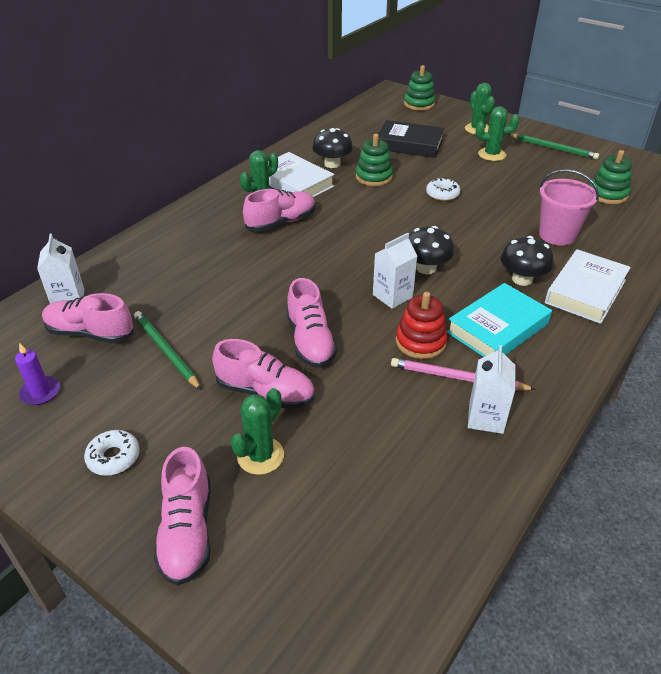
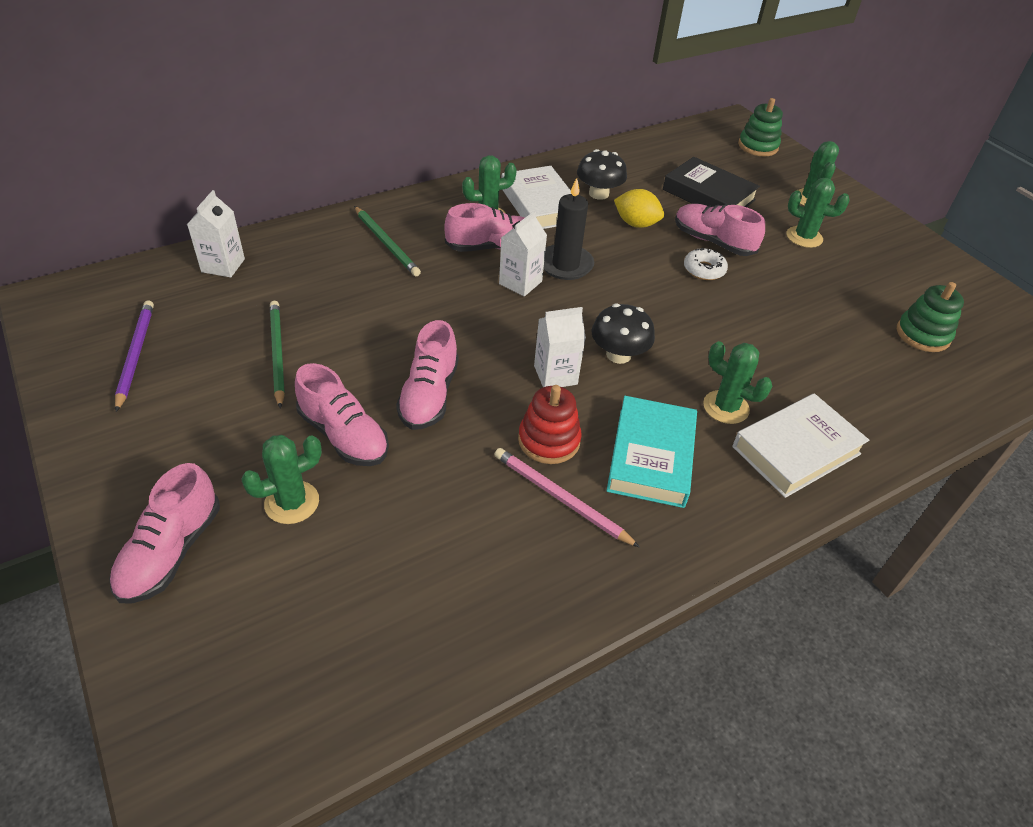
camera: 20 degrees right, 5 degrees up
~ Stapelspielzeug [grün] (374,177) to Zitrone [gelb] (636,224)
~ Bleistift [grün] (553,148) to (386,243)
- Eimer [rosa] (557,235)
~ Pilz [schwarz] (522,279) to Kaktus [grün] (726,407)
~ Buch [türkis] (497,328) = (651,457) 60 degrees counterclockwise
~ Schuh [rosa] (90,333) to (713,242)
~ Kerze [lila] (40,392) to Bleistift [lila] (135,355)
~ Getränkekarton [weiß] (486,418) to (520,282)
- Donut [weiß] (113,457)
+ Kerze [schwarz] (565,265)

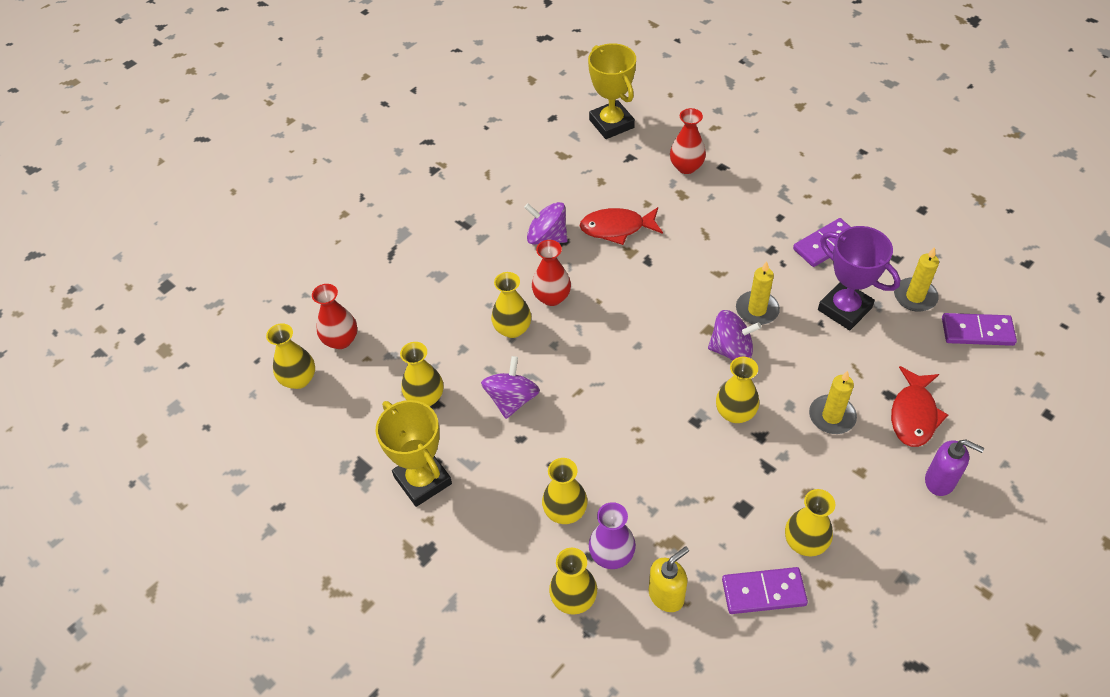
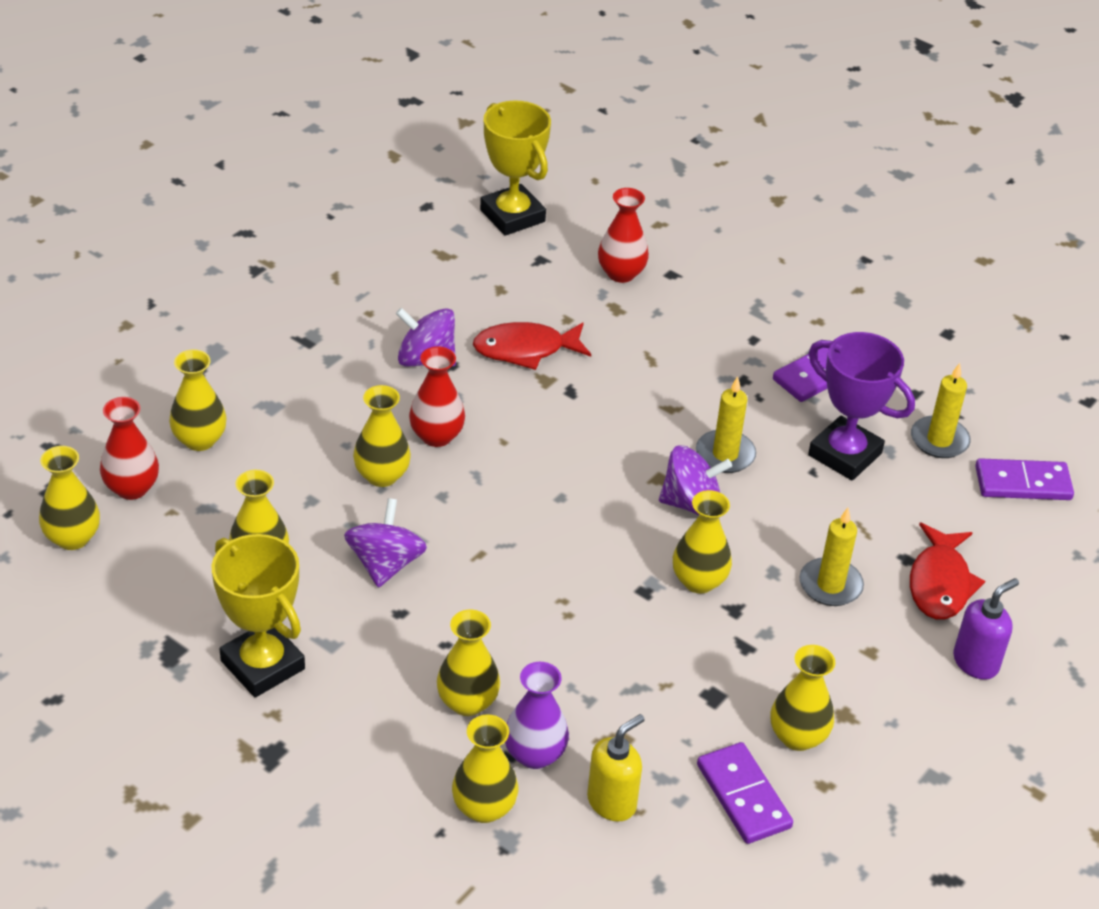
camera: 10 degrees left, 10 degrees down
~ Seifenspender [lila] (940,481) = (976,662) 60 degrees counterclockwise
~ Dominostein [lila] (763,592) = (743,796) 75 degrees clockwise
+ Vase [gelb] (200,440)

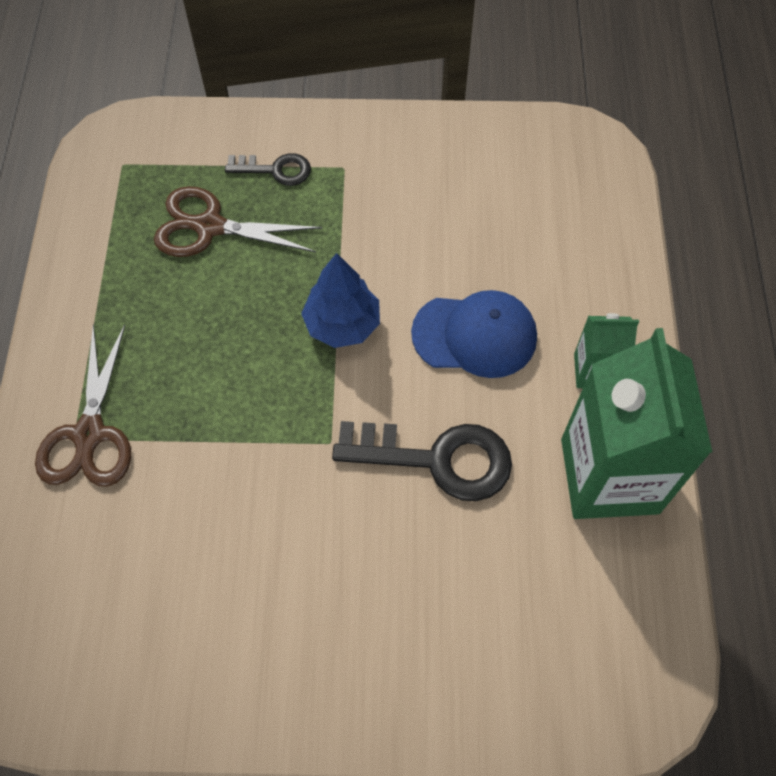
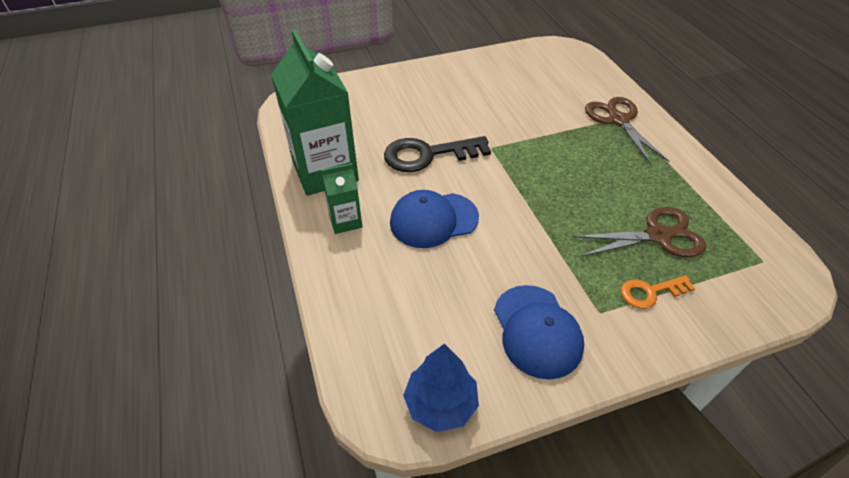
camera: 160 degrees right, 15 degrees down
~ Schlüssel [schwarz] (275,170) to Schlüssel [orange] (650,292)
~ Baum [blau] (342,324) to (441,403)
+ Kappe [blau] (537,331)

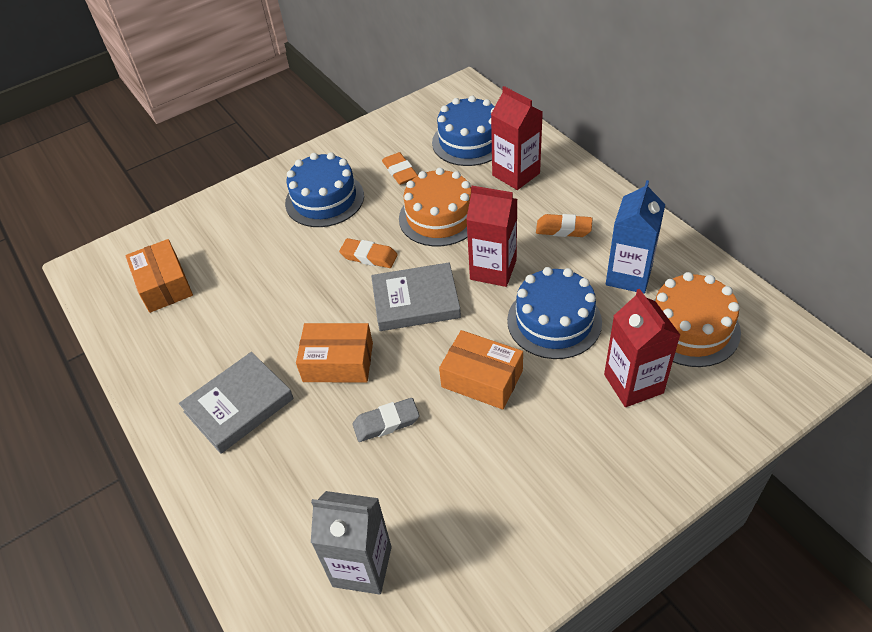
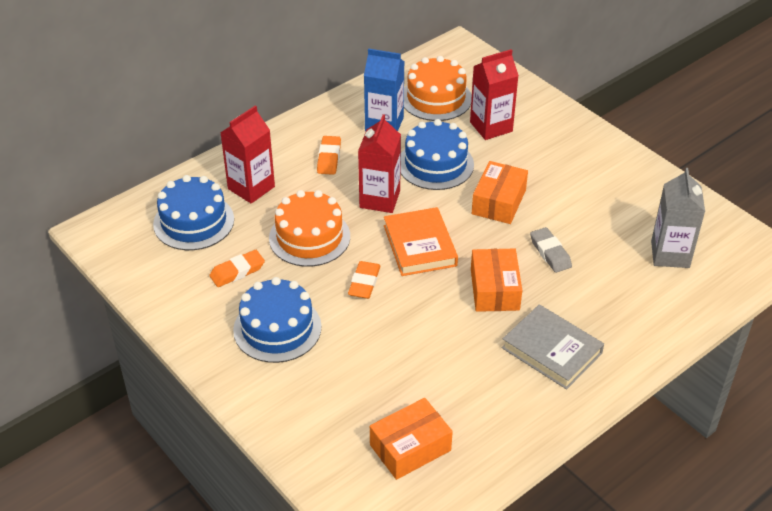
camera: 100 degrees left, 5 degrees down
~ Buch [grau] (416,301) to Buch [orange] (420,245)

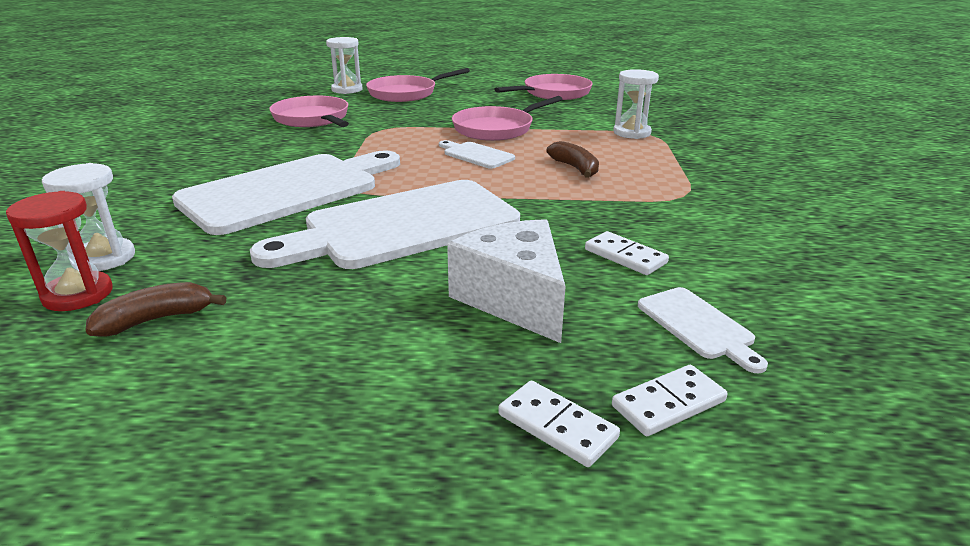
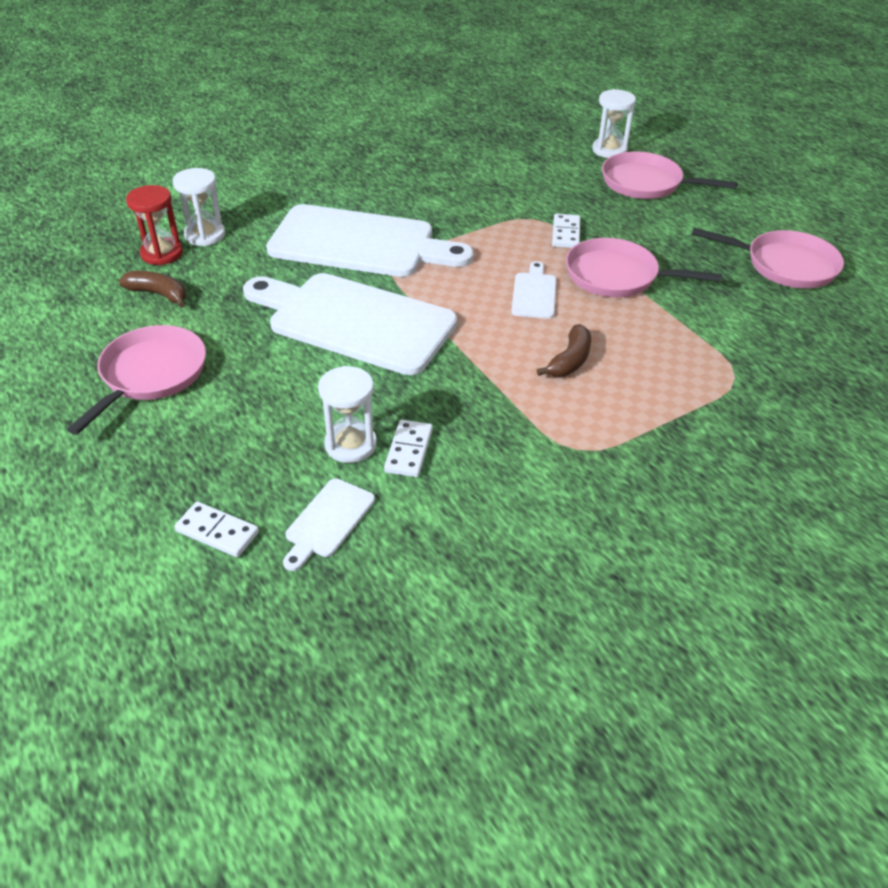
camera: 55 degrees right, 15 degrees up
~ Sanduhr [weiß] (632,133) to (350,445)
~ Pfanne [rosa] (313,119) to (150,375)
- Käse [weiß] (514,299)
~ Dominostein [weiß] (557,426) to (565,233)

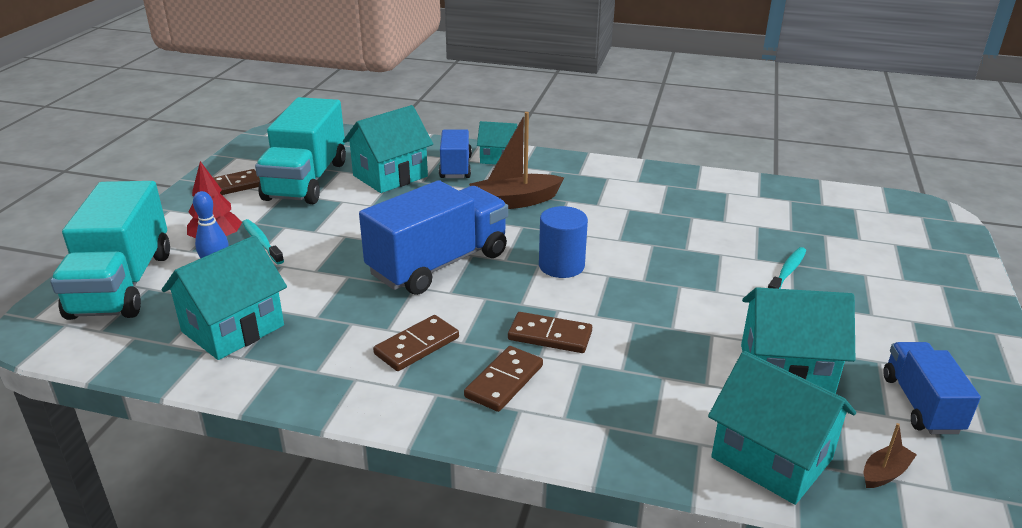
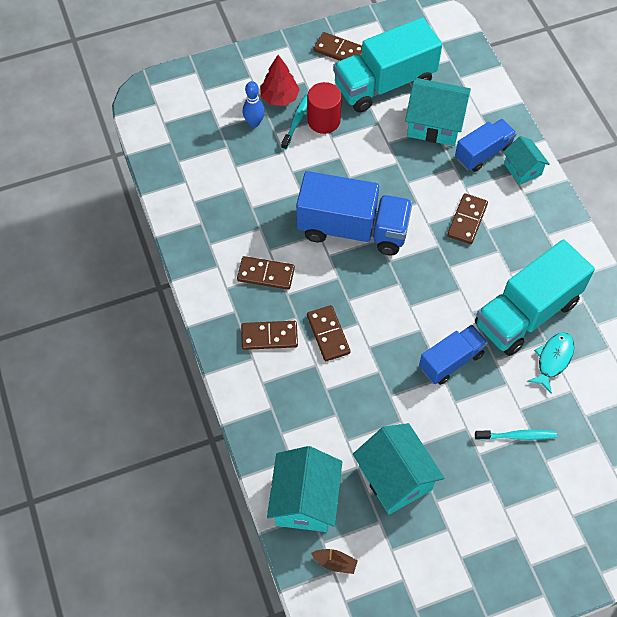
camera: 55 degrees right, 30 degrees up
~ Boot [braun] (514,202) to Dominostein [braun] (467,220)
~ Lastwagen [türkis] (122,284) to (526,313)
- Vollzylinder [blau] (561,266)
- Haus [türkis] (233,328)
~ Lastwagen [blau] (921,404) to (451,361)
+ Vollzylinder [rot] (324,120)
+ Fisch [türkis] (553,360)

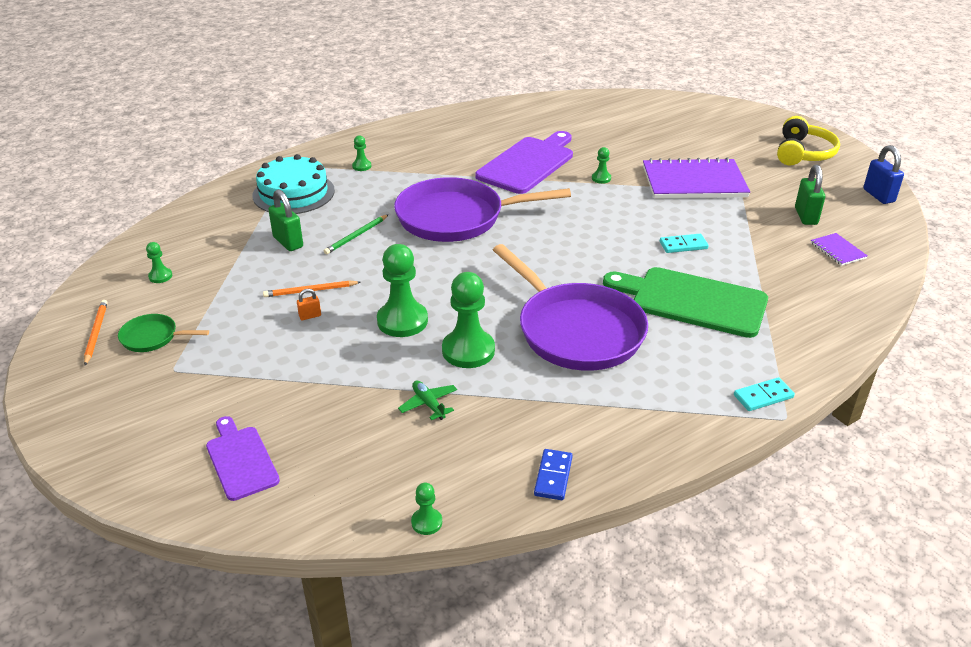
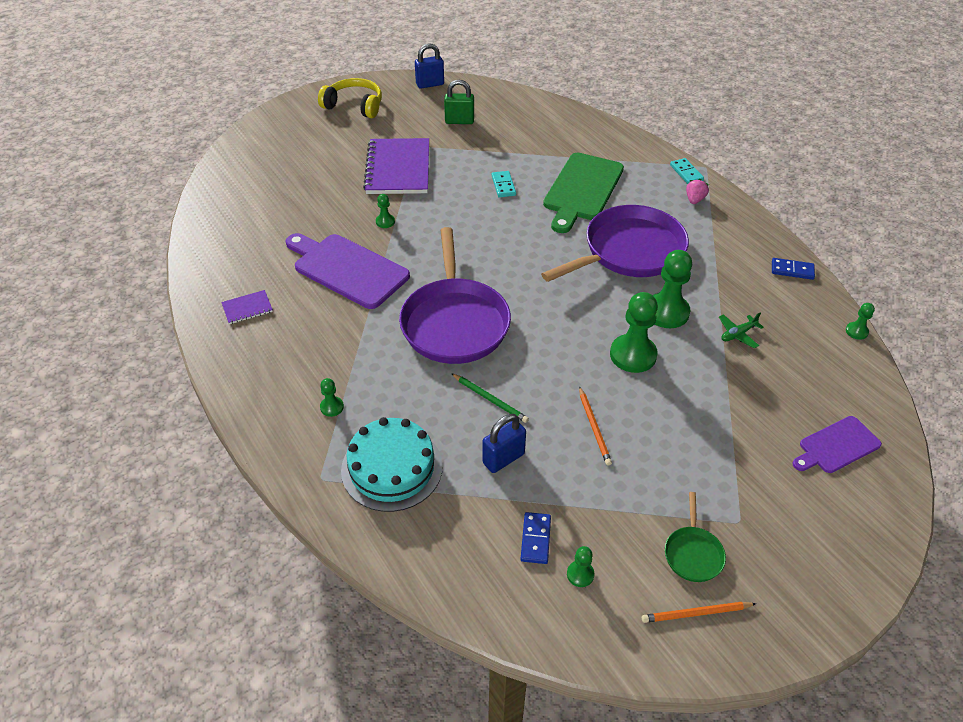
camera: 90 degrees left, 10 degrees up
~ Vorhängeschloss [grün] (288,242) to Vorhängeschloss [blau] (503,458)
~ Notizbuch [lila] (838,250) to (247,308)
- Vorhängeschloss [orange] (310,316)
+ Erdbeere [rosa] (694,200)
+ Dominostein [blau] (535,539)

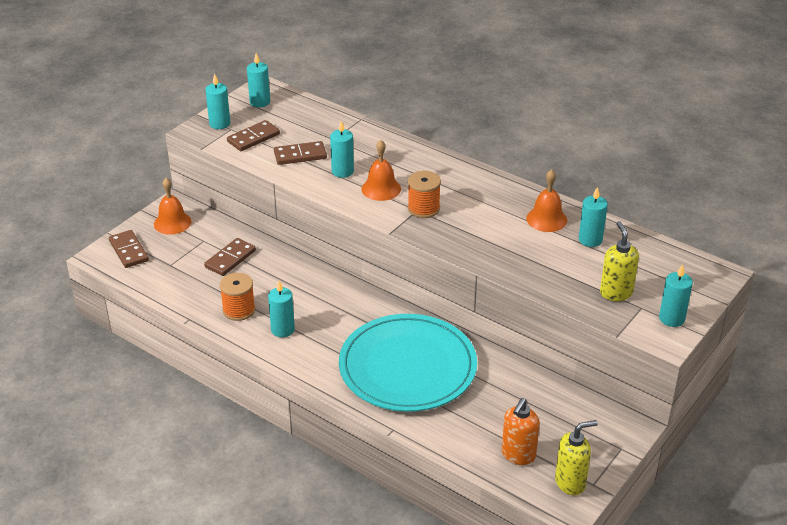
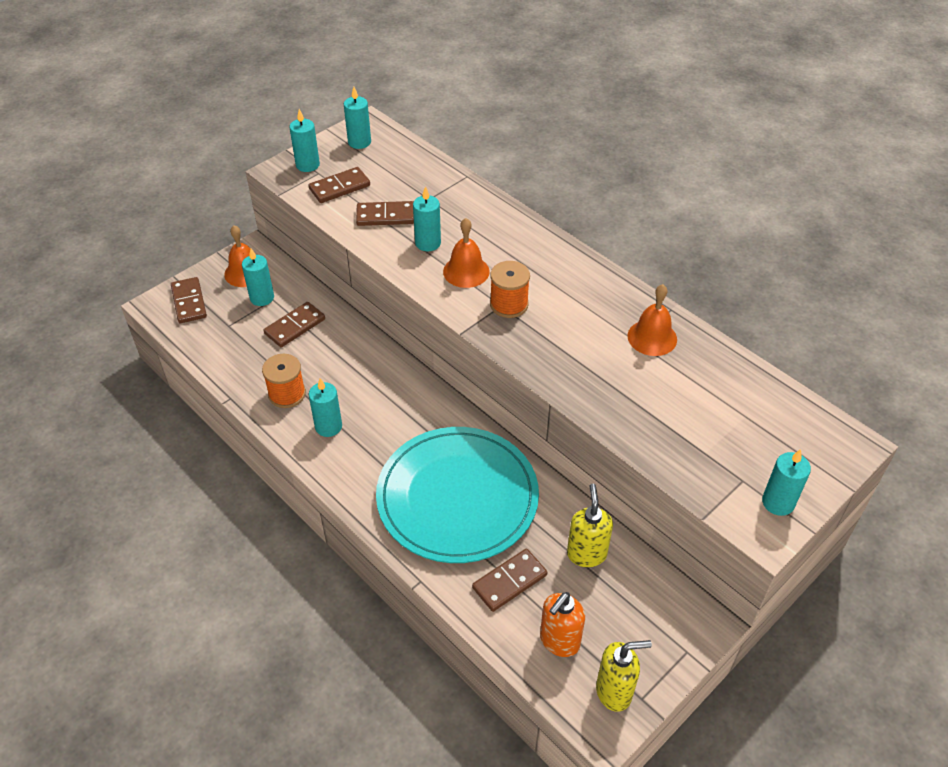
camera: 10 degrees right, 10 degrees up
~ Kerze [türkis] (590,240) to (262,298)
~ Seifenspender [gelb] (616,293) to (586,554)
+ Dominostein [braun] (509,581)

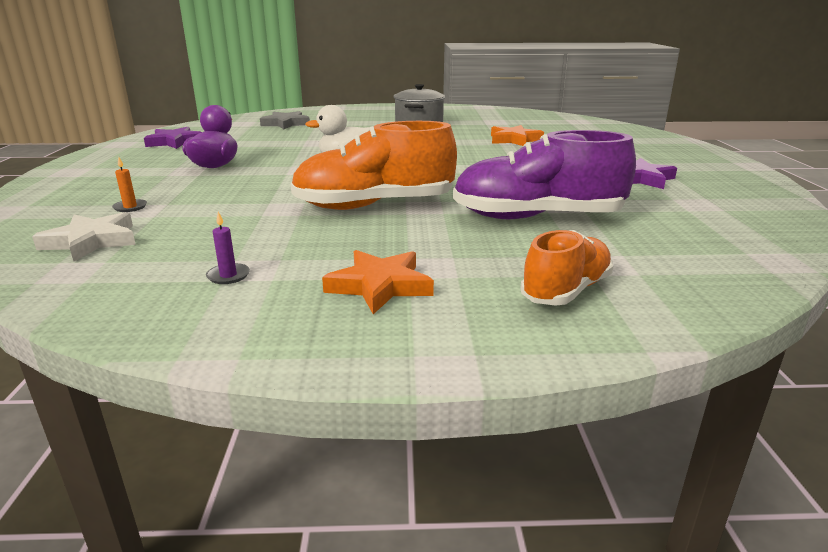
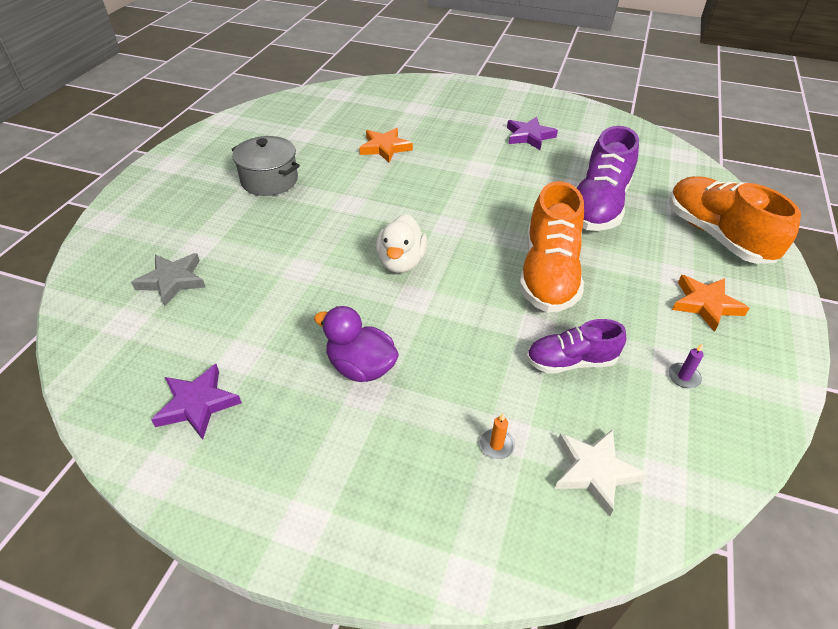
camera: 70 degrees left, 20 degrees up
~ Schuh [orange] (566,291) = (716,235) x1.69
+ Schuh [lila] (570,361)

